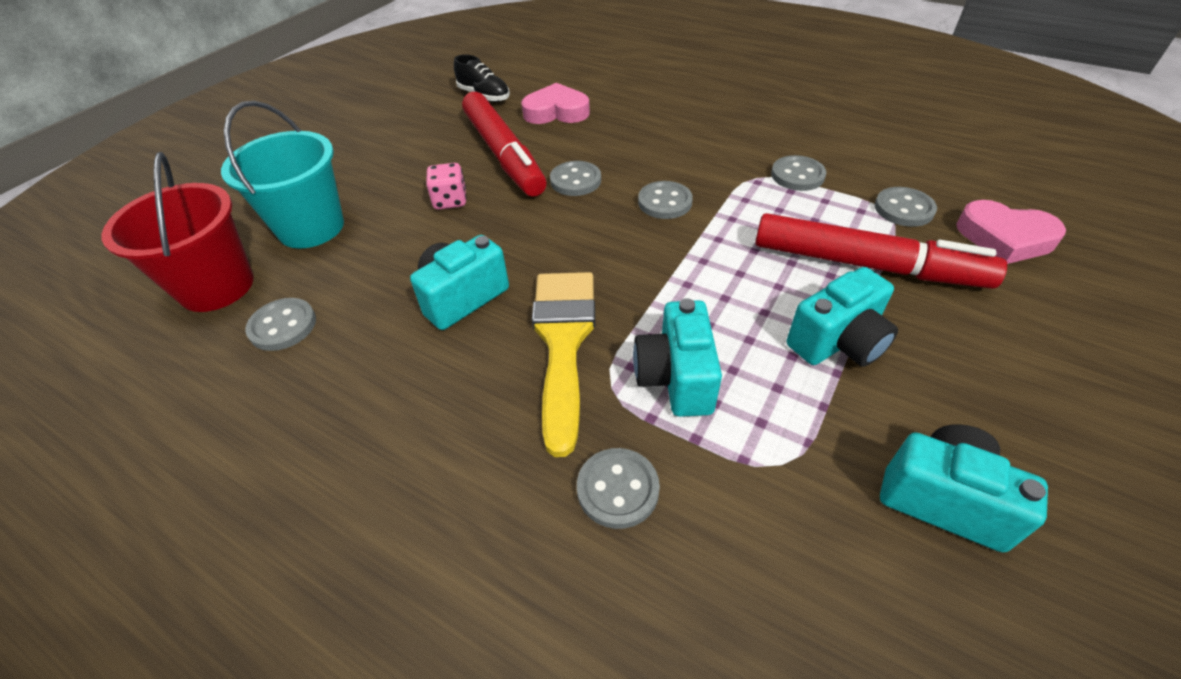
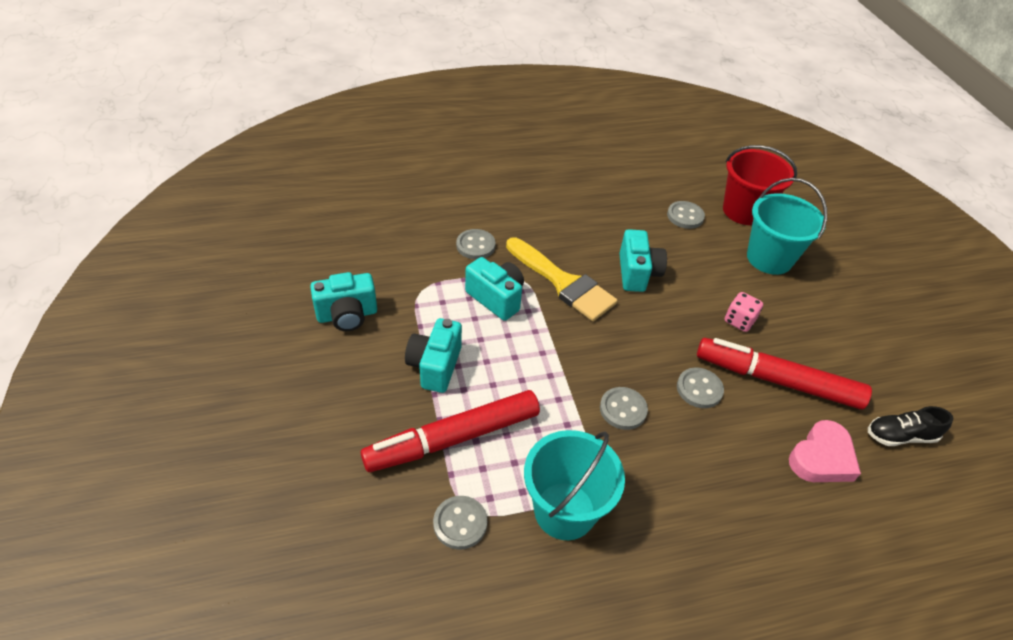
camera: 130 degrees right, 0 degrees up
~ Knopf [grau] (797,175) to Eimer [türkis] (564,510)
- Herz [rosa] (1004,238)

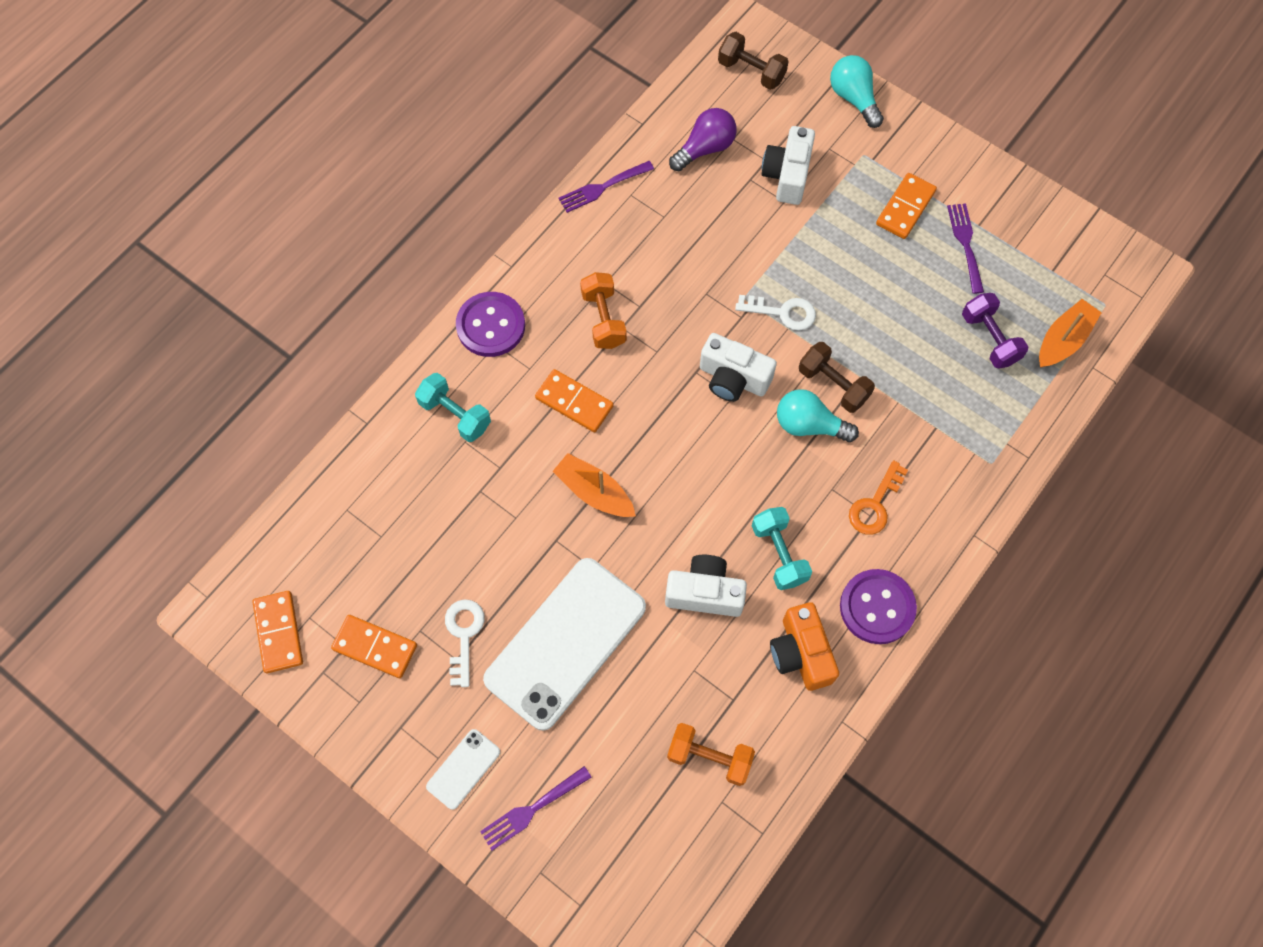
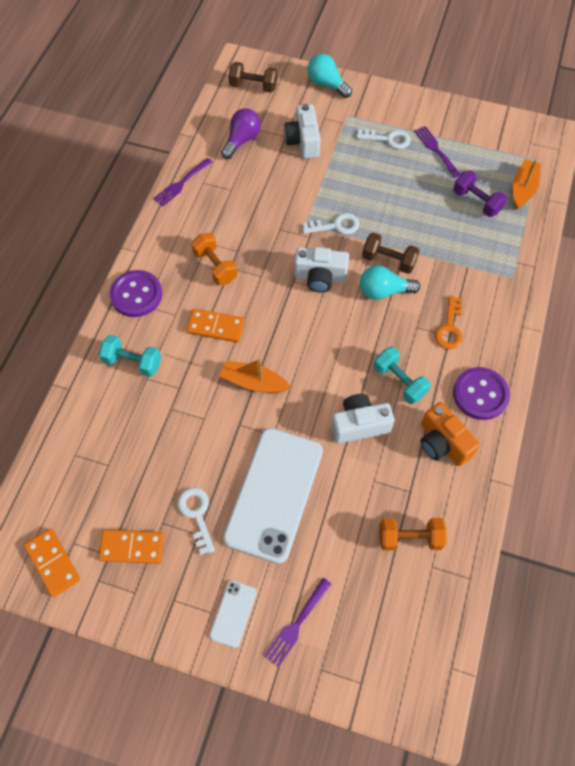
camera: 20 degrees left, 5 degrees down
~ Dominostein [orange] (905,208) to Schlüssel [weiß] (388,139)

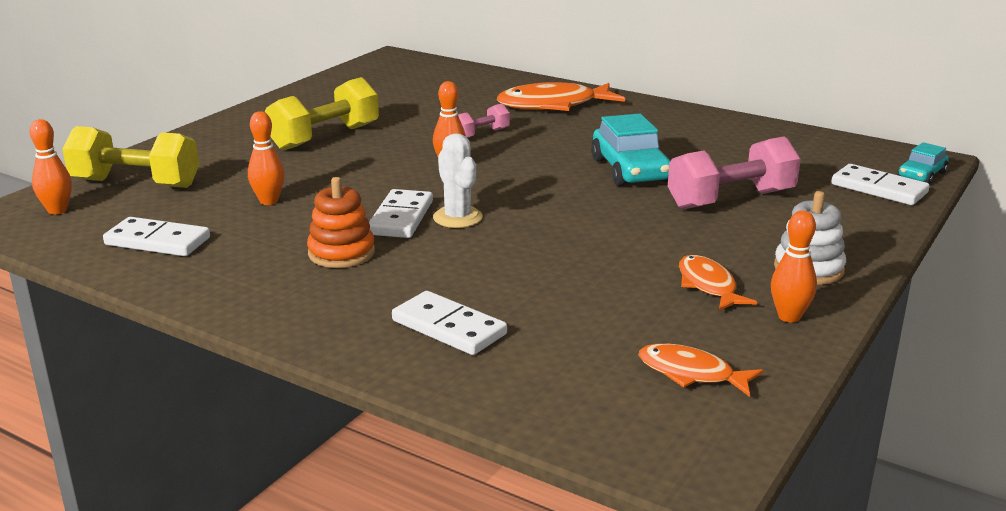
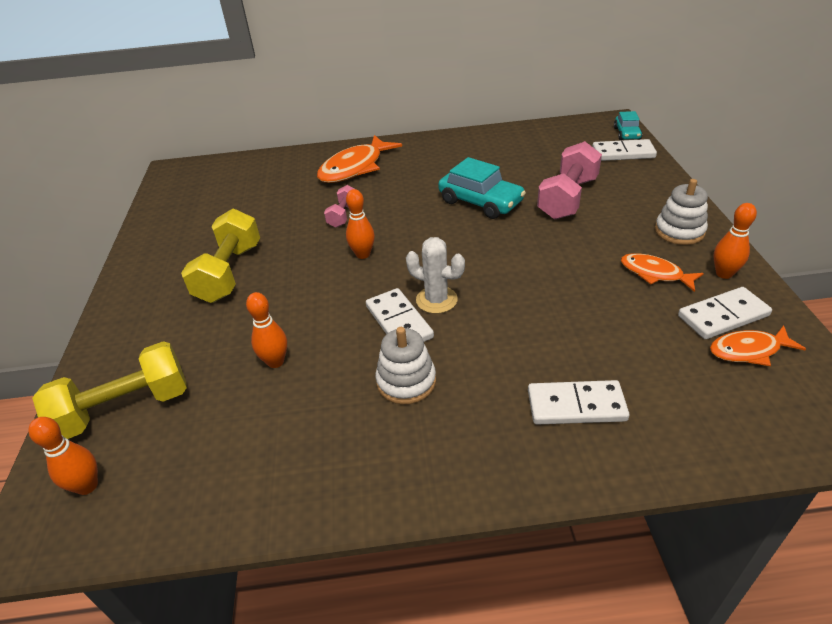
camera: 35 degrees left, 15 degrees up
~ Stapelspielzeug [orange] (341,253) to Stapelspielzeug [weiß] (406,381)
~ Dominostein [weiß] (158,241) to (723,316)

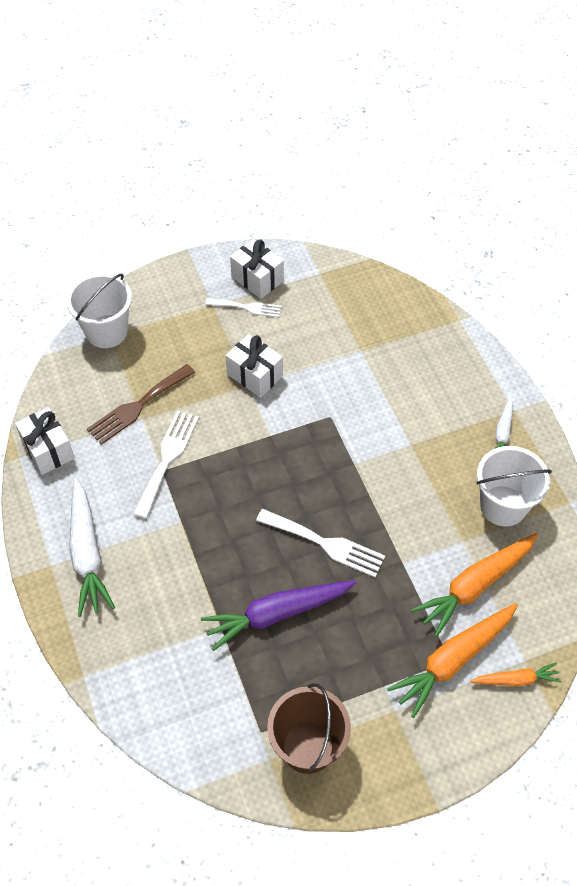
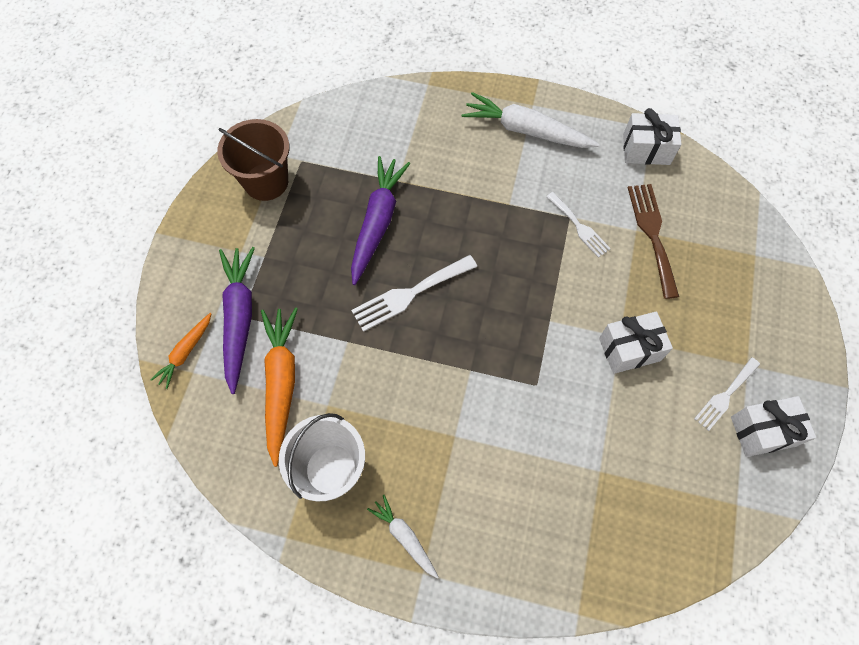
camera: 125 degrees right, 10 degrees up
- Eimer [weiß] (106,331)
~ Gabel [weiß] (167,459) = (579,227) x0.65
~ Karotte [orange] (453,660) to Karotte [lila] (239,318)

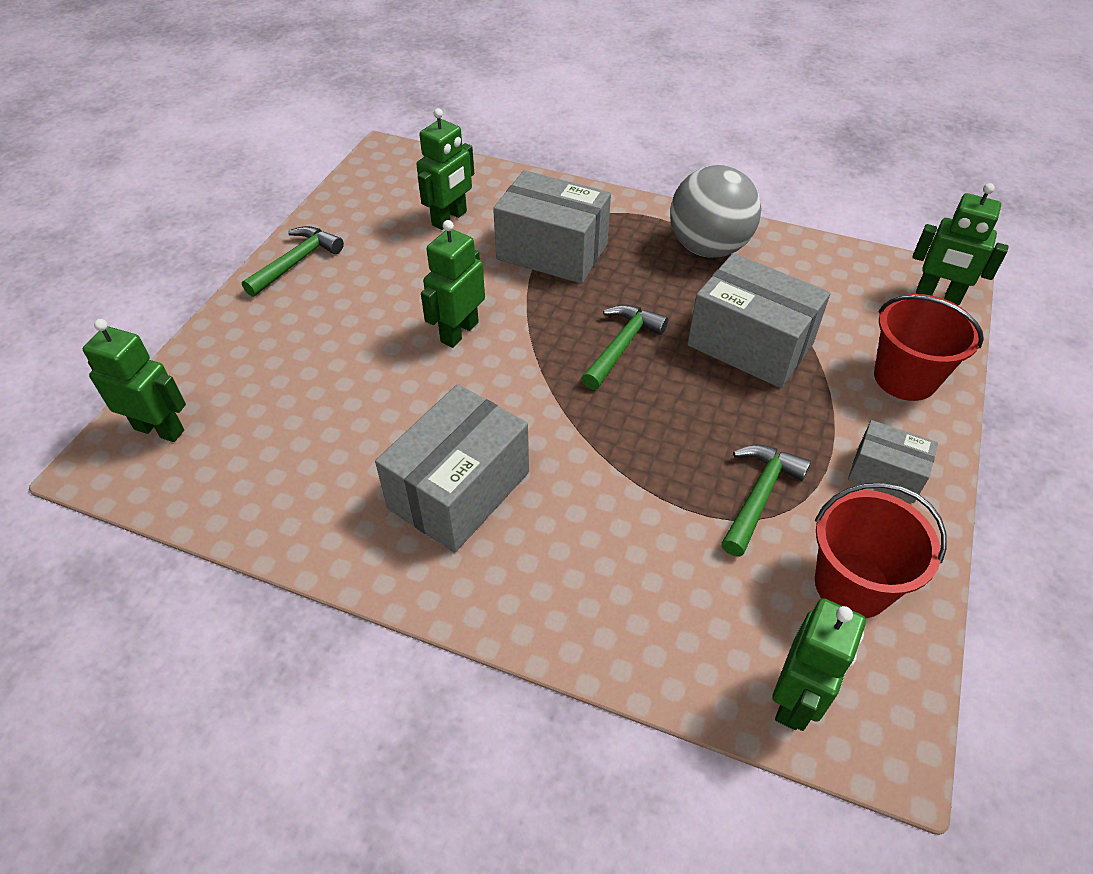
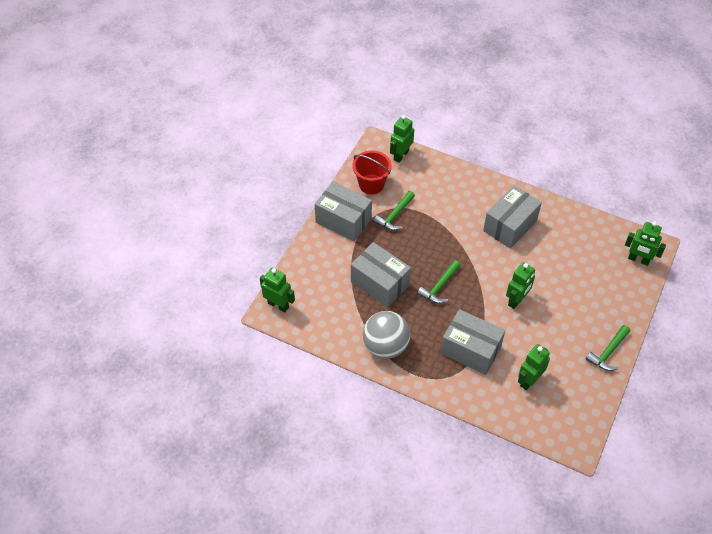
camera: 175 degrees left, 5 degrees up
- Eimer [rot] (905,378)
~ Schachtel [grau] (885,474) = (343,220) x1.80

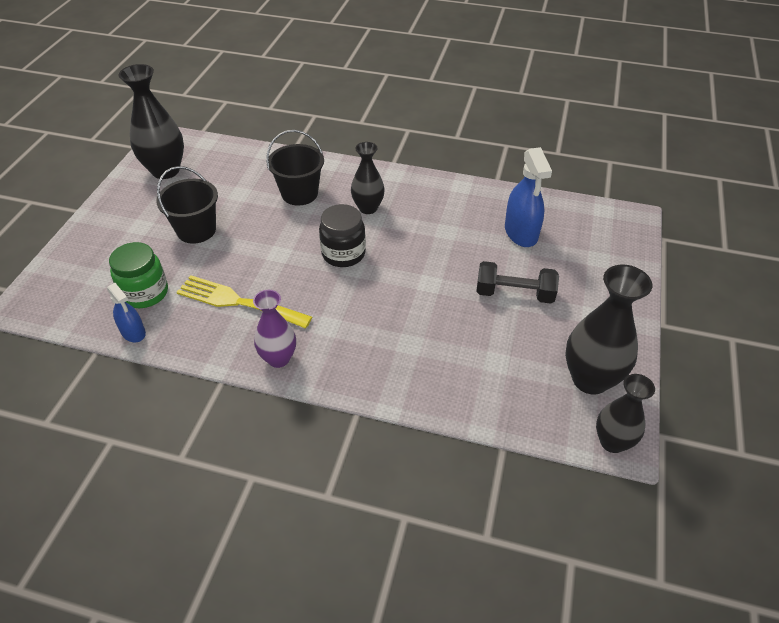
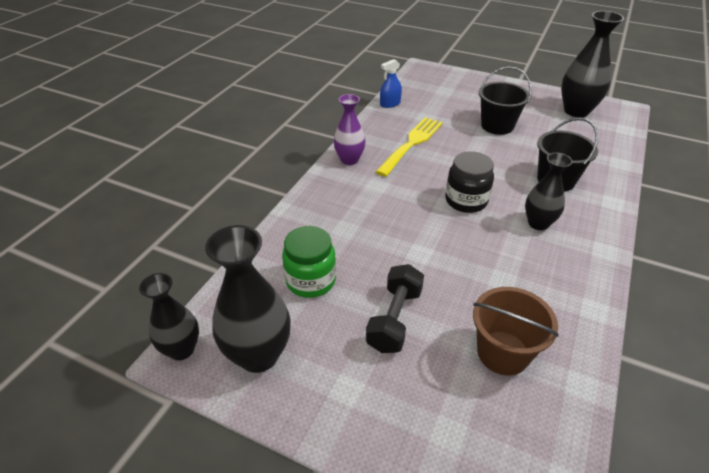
camera: 100 degrees right, 5 degrees down
~ Sprühflasche [blau] (521,232) to Eimer [braun] (503,353)
~ Einmachglas [grün] (145,293) to (311,280)

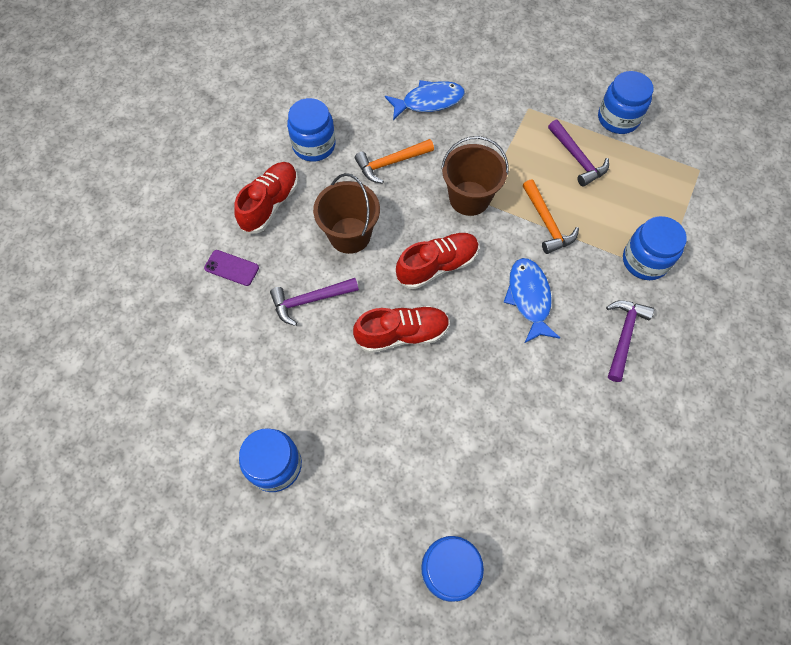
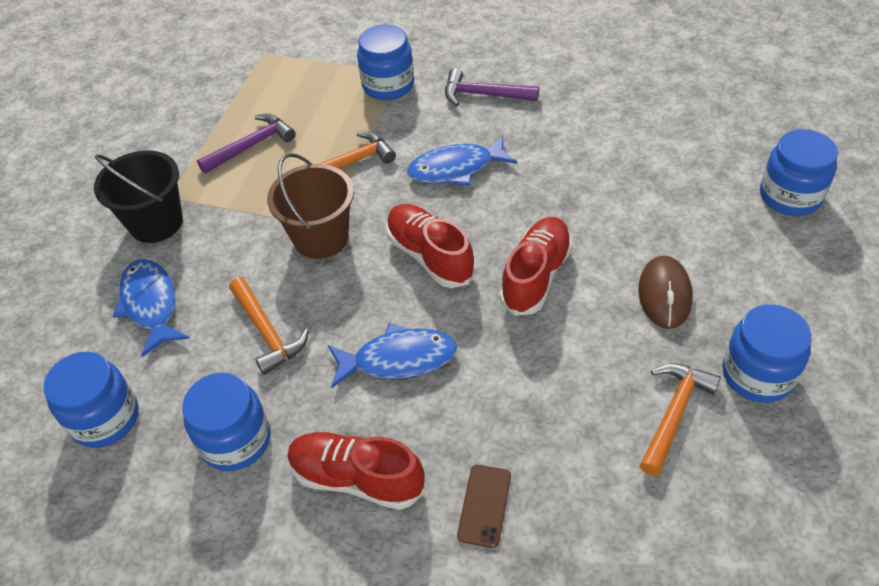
camera: 95 degrees left, 15 degrees down
~ Einmachglas [blau] (618,118) to (105,418)
~ Eimer [braun] (349,235) to Fisch [blau] (398,359)
~ Handy [lila] (231,268) to Handy [braun] (484,505)
- Hammer [lila] (310,300)
~ Schuh [rot] (402,334) = (536,276) 45 degrees clockwise
+ Eimer [schwarz] (156,223)
+ Computermaus [braun] (664,294)
+ Hammer [orange] (674,414)

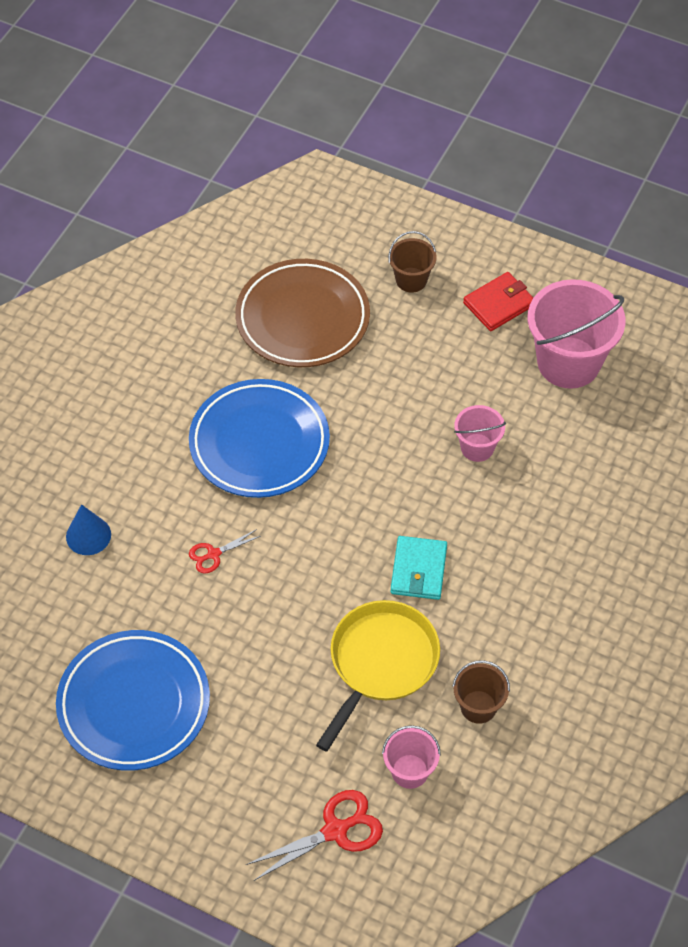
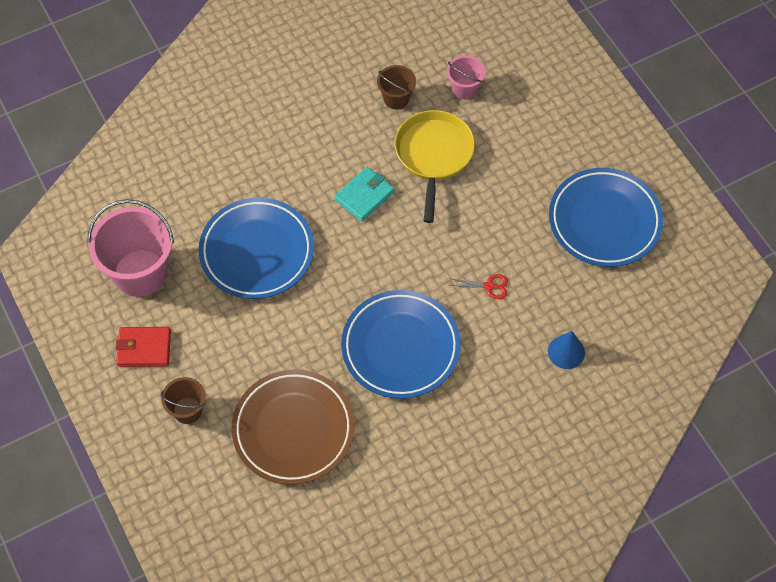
camera: 145 degrees left, 5 degrees up
~ Eimer [rosa] (477,447) to Teller [blau] (257,251)
~ Pfanne [gelb] (380,663) = (434,155) 120 degrees clockwise
- Schere [rot] (335,830)

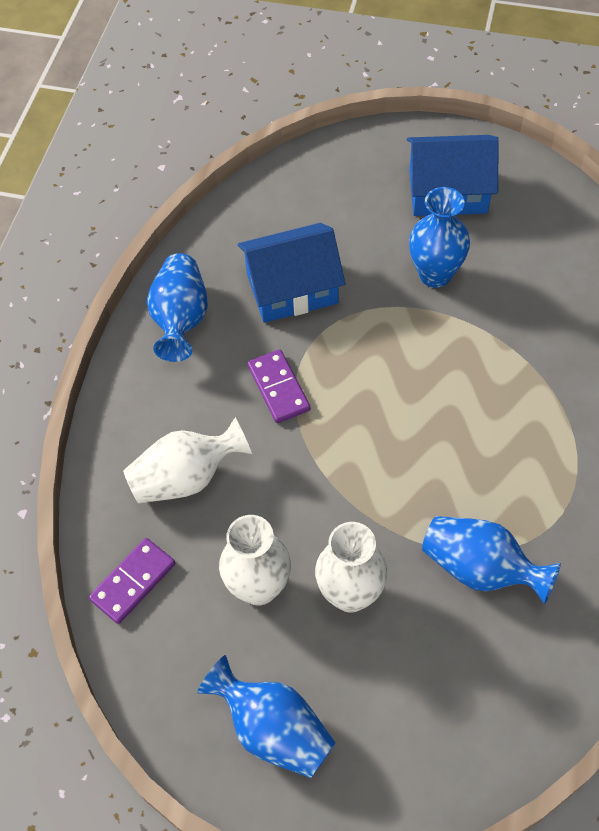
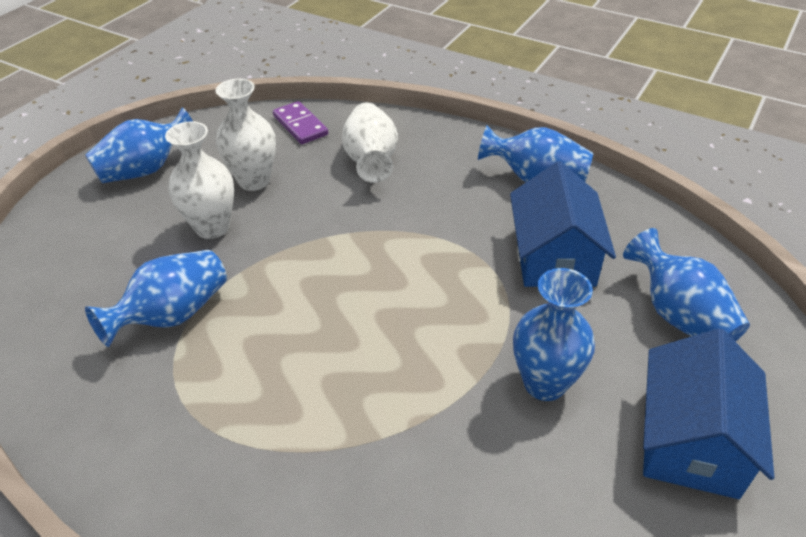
camera: 105 degrees right, 15 degrees down
- Dominostein [lila] (279,388)
+ Vase [blau] (678,315)

